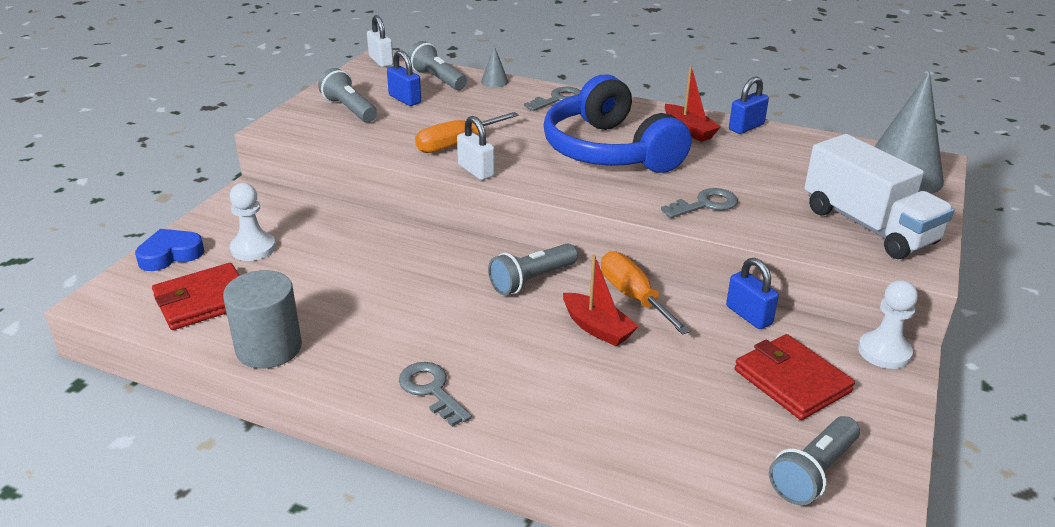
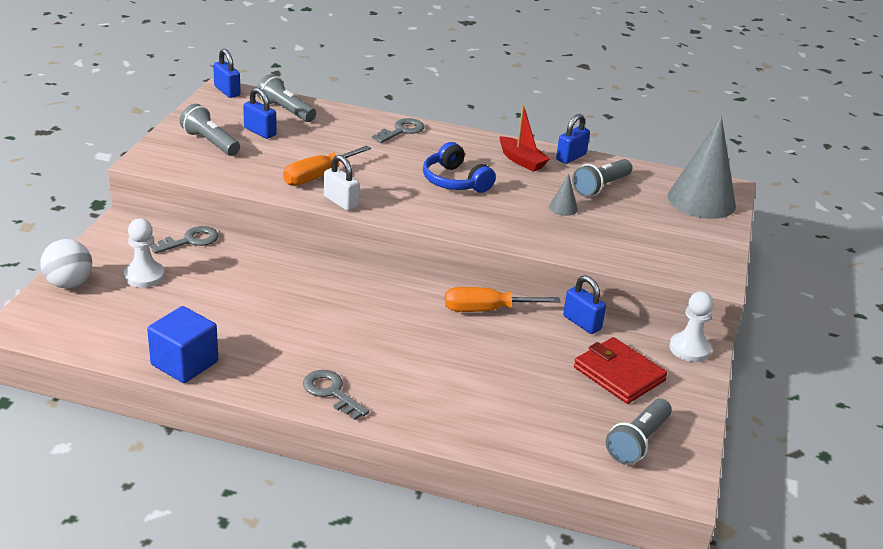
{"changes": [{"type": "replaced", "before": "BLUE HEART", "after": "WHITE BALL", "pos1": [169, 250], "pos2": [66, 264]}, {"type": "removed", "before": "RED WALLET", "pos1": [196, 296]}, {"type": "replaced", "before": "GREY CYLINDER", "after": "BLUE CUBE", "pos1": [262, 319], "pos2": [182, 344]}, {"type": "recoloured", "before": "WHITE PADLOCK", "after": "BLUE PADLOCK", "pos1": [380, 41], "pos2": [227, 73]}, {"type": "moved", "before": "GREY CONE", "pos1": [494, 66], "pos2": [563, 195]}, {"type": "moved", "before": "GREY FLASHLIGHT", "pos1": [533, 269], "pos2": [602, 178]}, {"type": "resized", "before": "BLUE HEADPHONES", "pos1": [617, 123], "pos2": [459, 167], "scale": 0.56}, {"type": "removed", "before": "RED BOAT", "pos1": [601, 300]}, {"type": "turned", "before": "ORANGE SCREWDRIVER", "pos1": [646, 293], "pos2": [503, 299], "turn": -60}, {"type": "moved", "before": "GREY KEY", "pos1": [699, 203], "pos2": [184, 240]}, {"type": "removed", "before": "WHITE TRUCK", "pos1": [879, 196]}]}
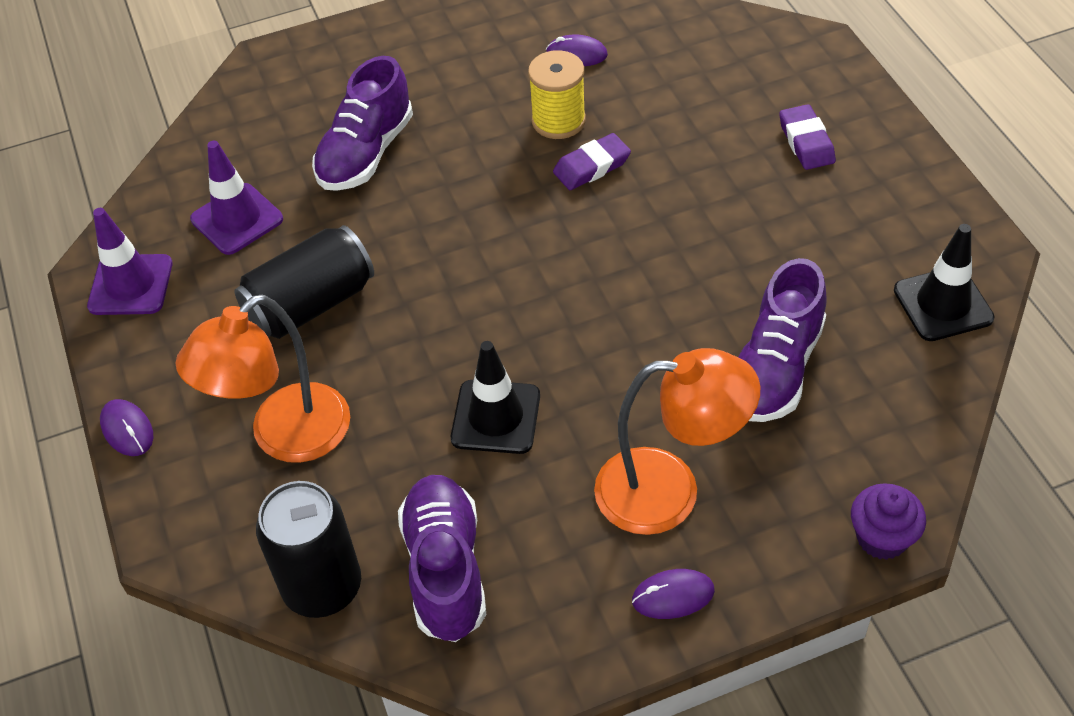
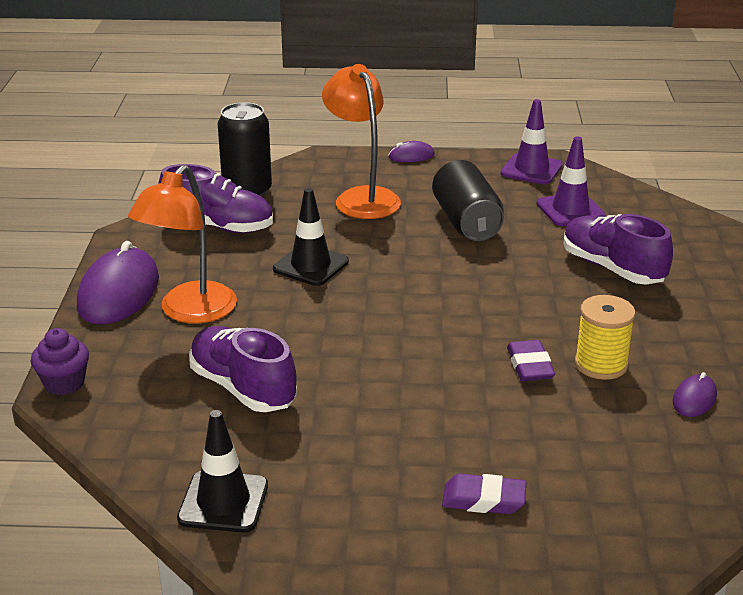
{"changes": [{"type": "resized", "before": "PURPLE MOUSE", "pos1": [673, 594], "pos2": [118, 282], "scale": 2.1}]}
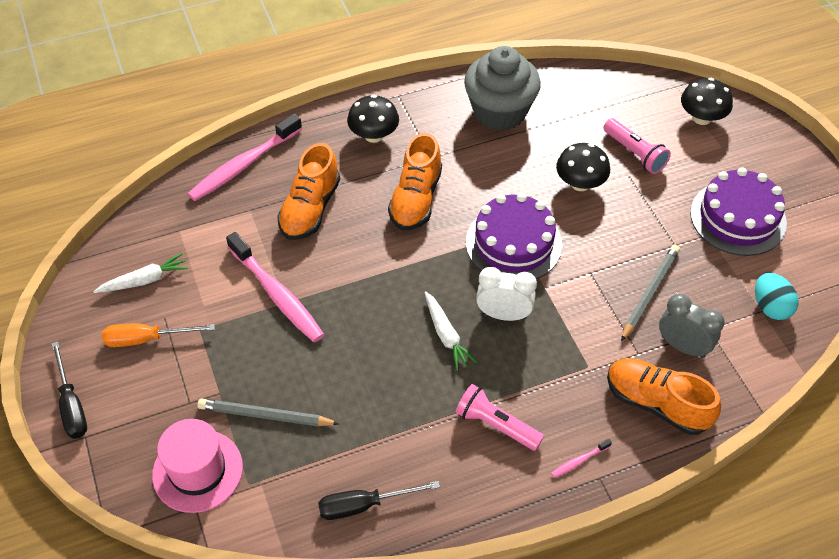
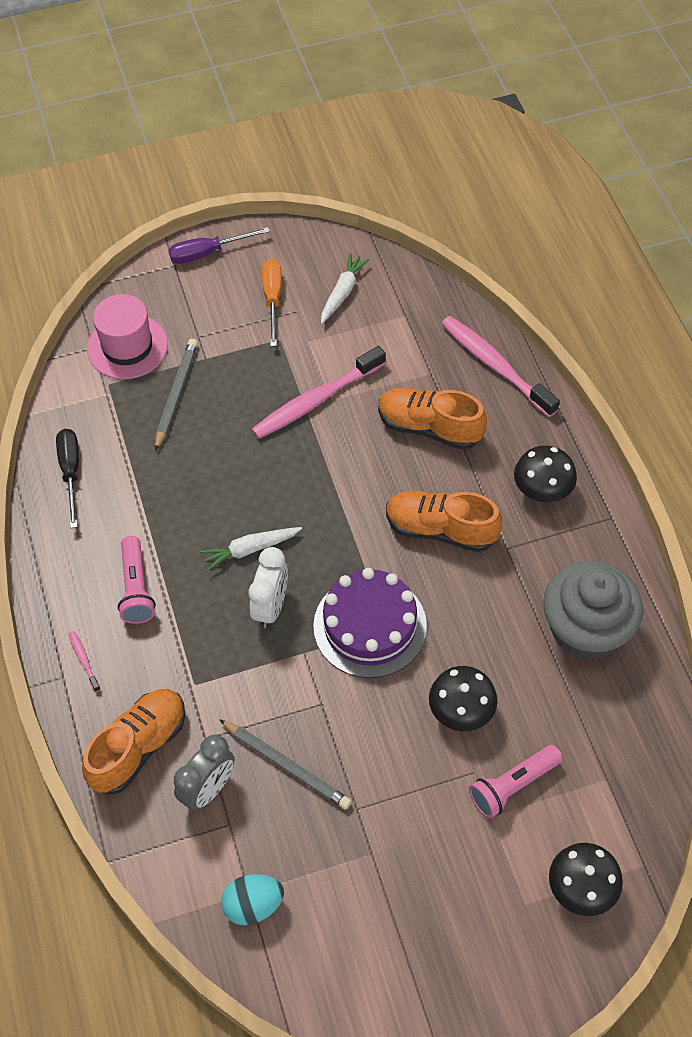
{"changes": [{"type": "recoloured", "before": "BLACK SCREWDRIVER", "after": "PURPLE SCREWDRIVER", "pos1": [69, 390], "pos2": [219, 245]}, {"type": "turned", "before": "WHITE CARROT", "pos1": [141, 273], "pos2": [345, 288], "turn": -135}, {"type": "turned", "before": "PINK FLASHLIGHT", "pos1": [500, 417], "pos2": [137, 580], "turn": 135}, {"type": "removed", "before": "PURPLE CAKE", "pos1": [738, 211]}]}
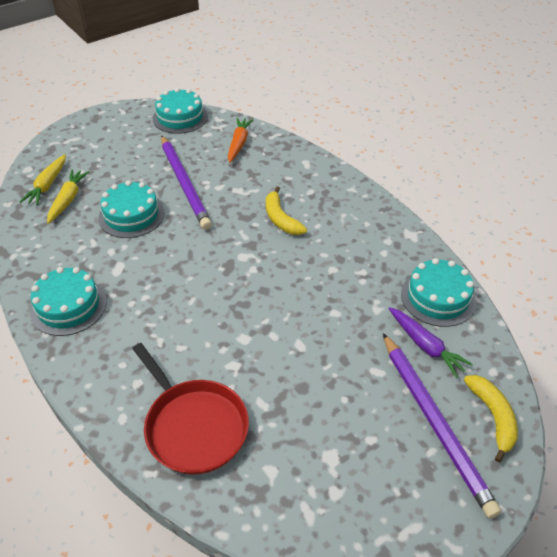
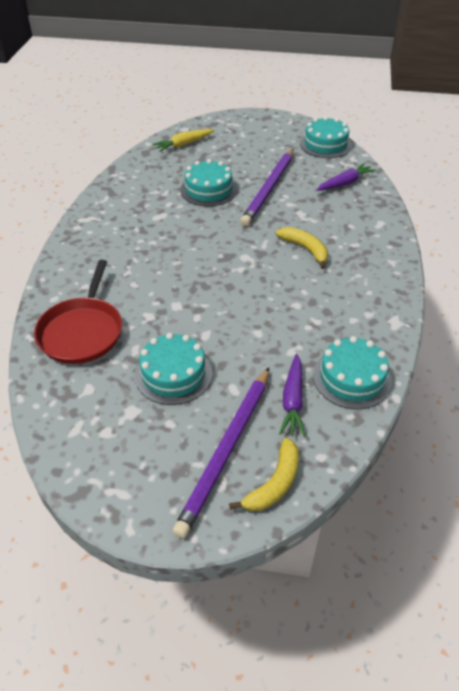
{"changes": [{"type": "moved", "before": "TURQUOISE CAKE", "pos1": [68, 301], "pos2": [173, 369]}, {"type": "removed", "before": "YELLOW CARROT", "pos1": [68, 196]}, {"type": "recoloured", "before": "ORANGE CARROT", "after": "PURPLE CARROT", "pos1": [240, 140], "pos2": [346, 177]}, {"type": "turned", "before": "YELLOW BANANA", "pos1": [286, 210], "pos2": [302, 248], "turn": 120}]}
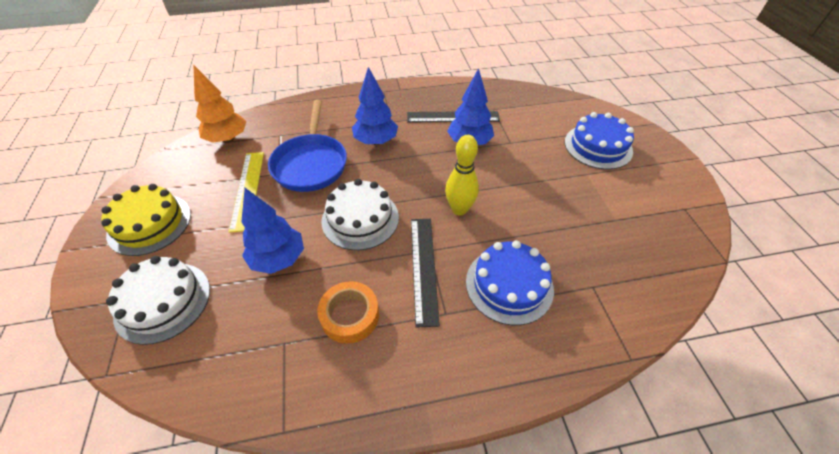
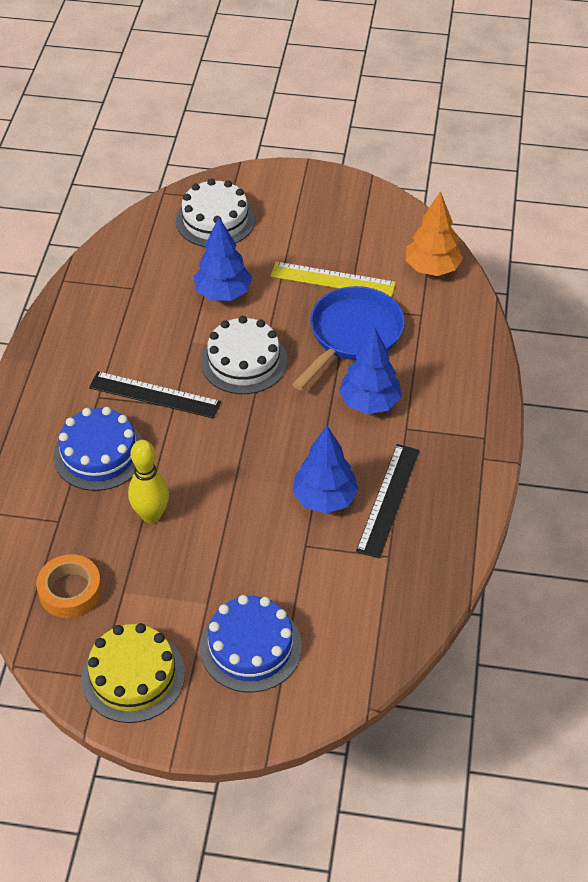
{"changes": [{"type": "moved", "before": "YELLOW CAKE", "pos1": [146, 220], "pos2": [133, 673]}, {"type": "turned", "before": "BLUE PAN", "pos1": [307, 145], "pos2": [348, 338], "turn": 105}, {"type": "moved", "before": "ORANGE TAPE", "pos1": [348, 312], "pos2": [69, 586]}, {"type": "moved", "before": "YELLOW BOWLING PIN", "pos1": [462, 175], "pos2": [148, 481]}]}
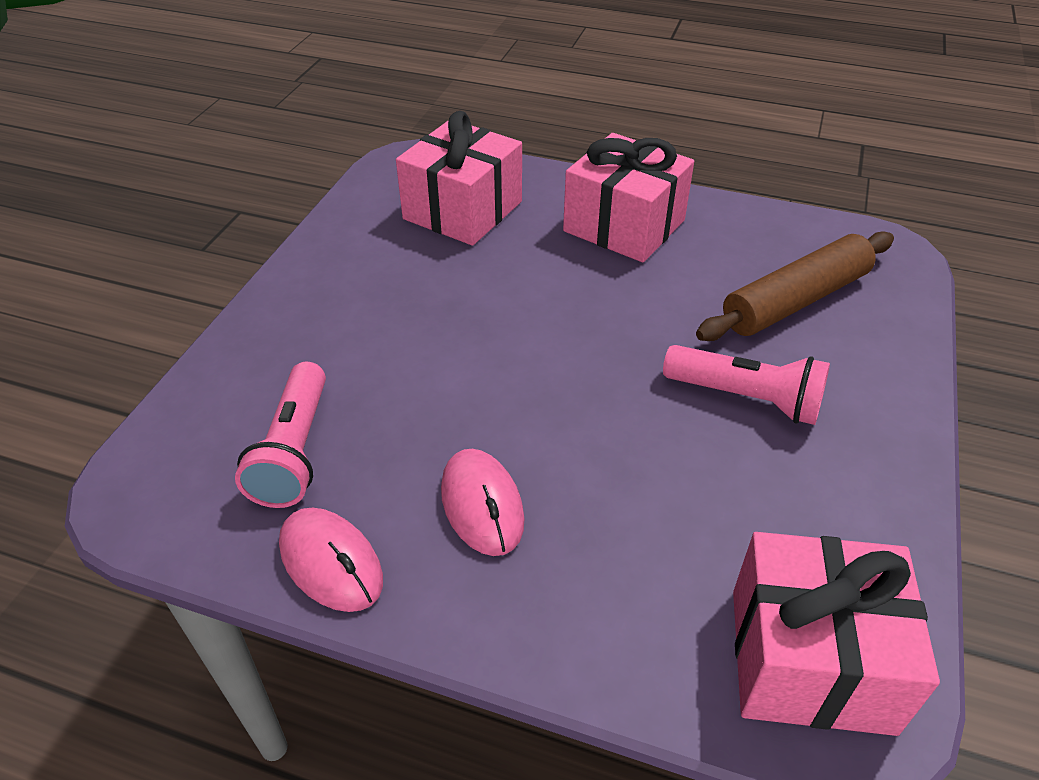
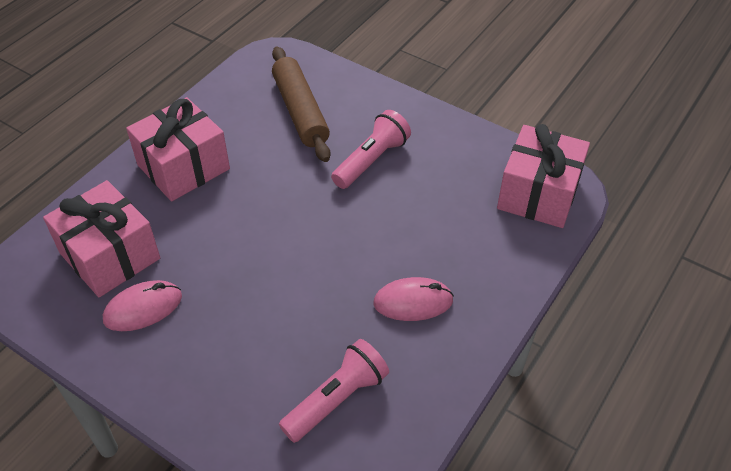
{"changes": [{"type": "turned", "before": "PINK FLASHLIGHT", "pos1": [280, 435], "pos2": [334, 391], "turn": -60}, {"type": "moved", "before": "PINK MOUSE", "pos1": [331, 560], "pos2": [142, 305]}]}
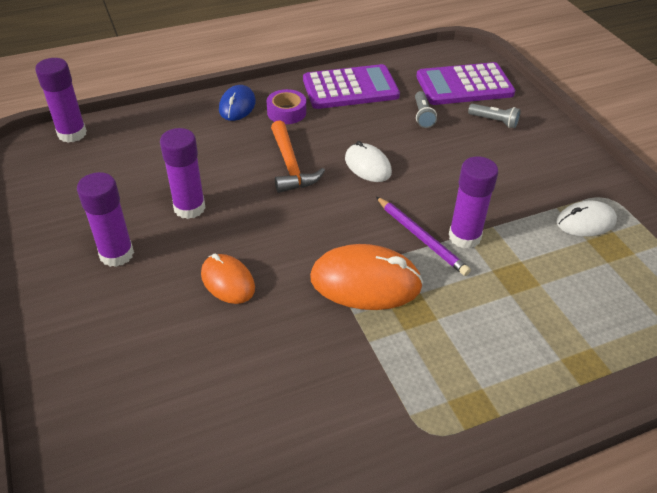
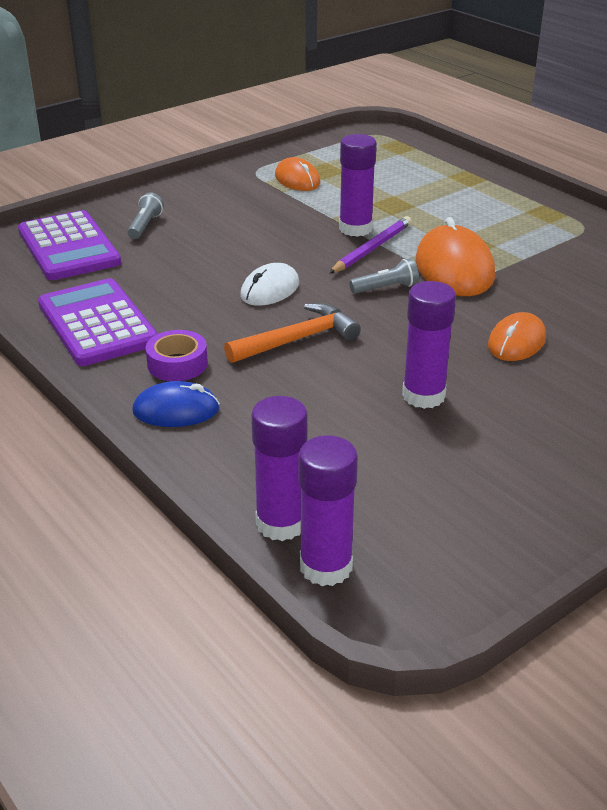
{"changes": [{"type": "moved", "before": "PURPLE GLUE STICK", "pos1": [105, 219], "pos2": [279, 468]}, {"type": "moved", "before": "GREY FLASHLIGHT", "pos1": [426, 109], "pos2": [384, 276]}, {"type": "recoloured", "before": "WHITE MOUSE", "after": "ORANGE MOUSE", "pos1": [586, 219], "pos2": [297, 174]}]}
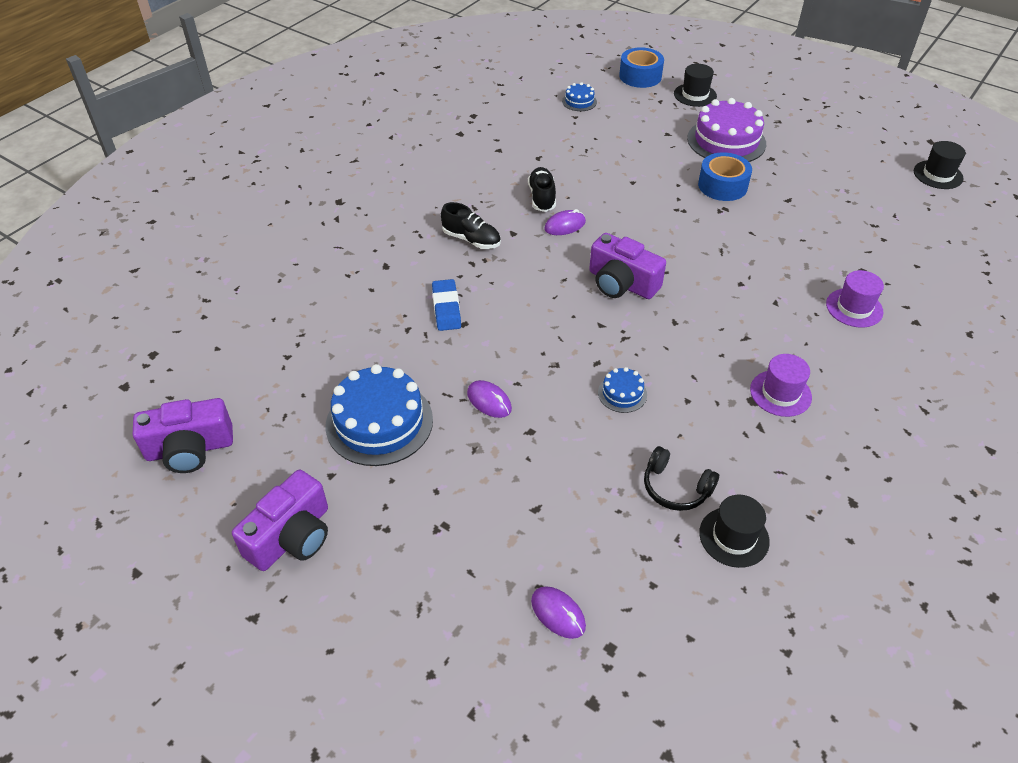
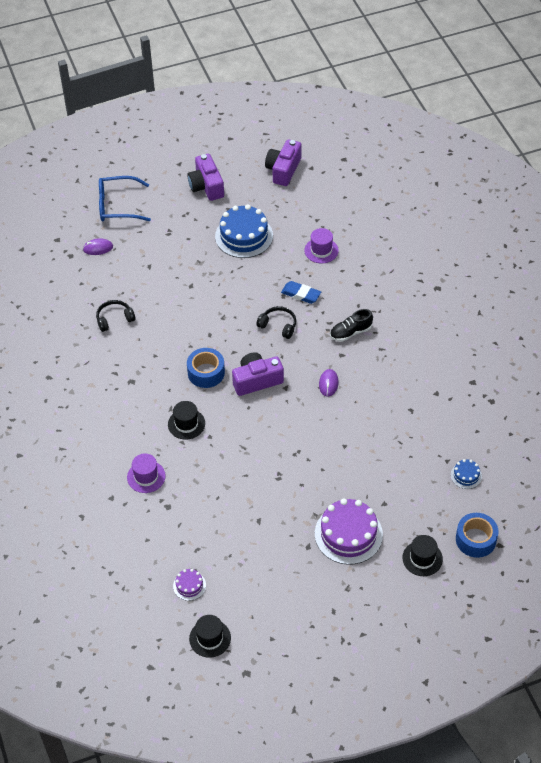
{"changes": [{"type": "removed", "before": "PURPLE MOUSE", "pos1": [489, 399]}, {"type": "removed", "before": "BLACK SHOE", "pos1": [542, 189]}, {"type": "removed", "before": "BLUE CAKE", "pos1": [622, 390]}, {"type": "moved", "before": "BLUE TAPE", "pos1": [725, 176], "pos2": [206, 368]}, {"type": "moved", "before": "BLACK HAT", "pos1": [734, 531], "pos2": [186, 420]}, {"type": "moved", "before": "PURPLE HAT", "pos1": [781, 385], "pos2": [321, 245]}, {"type": "added", "after": "BLUE GLASSES", "pos2": [125, 198]}, {"type": "added", "after": "PURPLE CAKE", "pos2": [189, 585]}, {"type": "added", "after": "BLACK HEADPHONES", "pos2": [276, 322]}]}
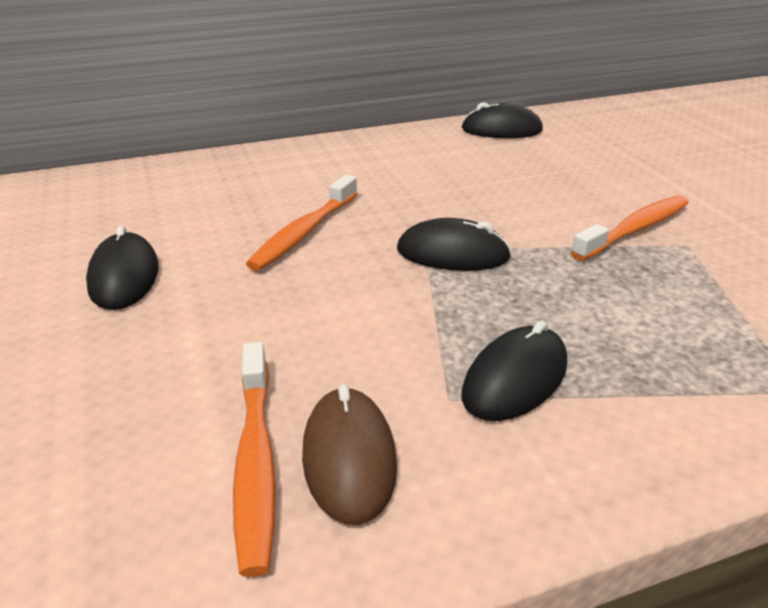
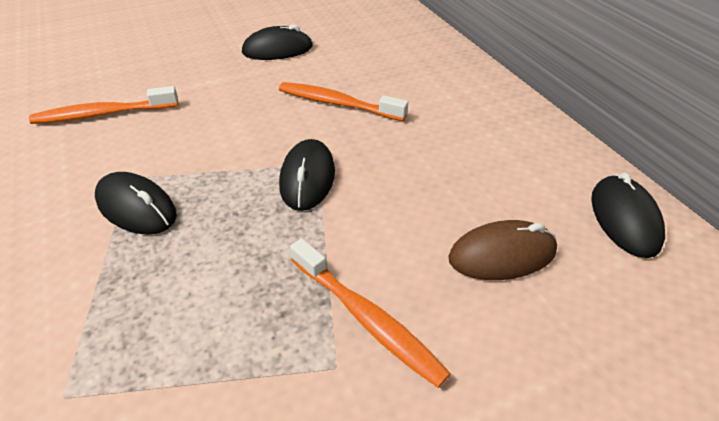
{"changes": [{"type": "moved", "before": "BROWN MOUSE", "pos1": [349, 454], "pos2": [502, 250]}]}
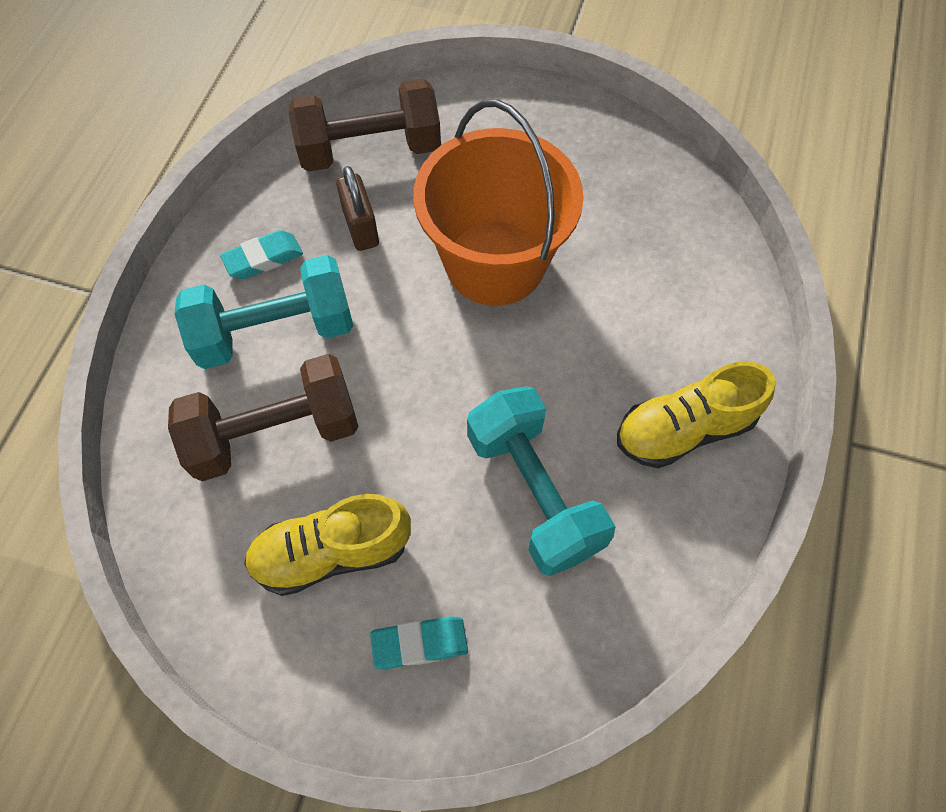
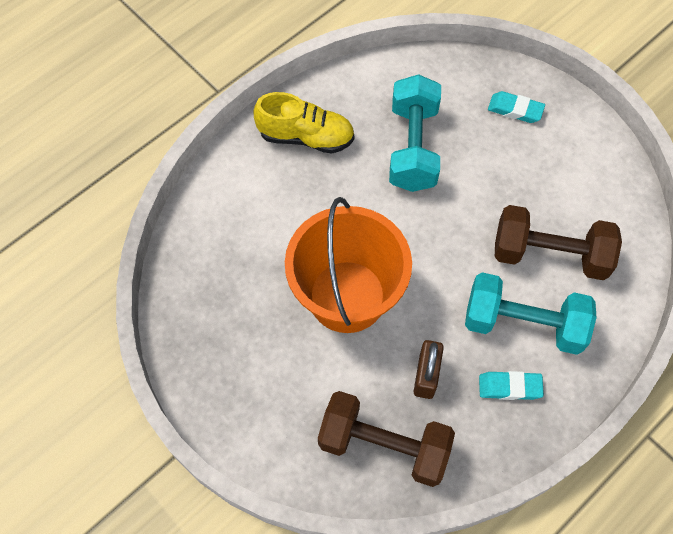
{"changes": [{"type": "removed", "before": "YELLOW SHOE", "pos1": [327, 545]}]}
